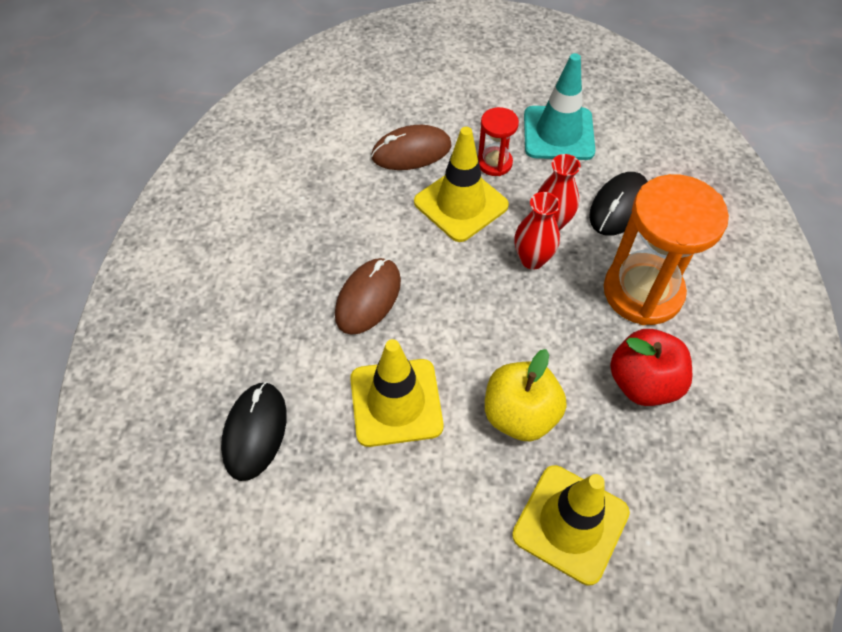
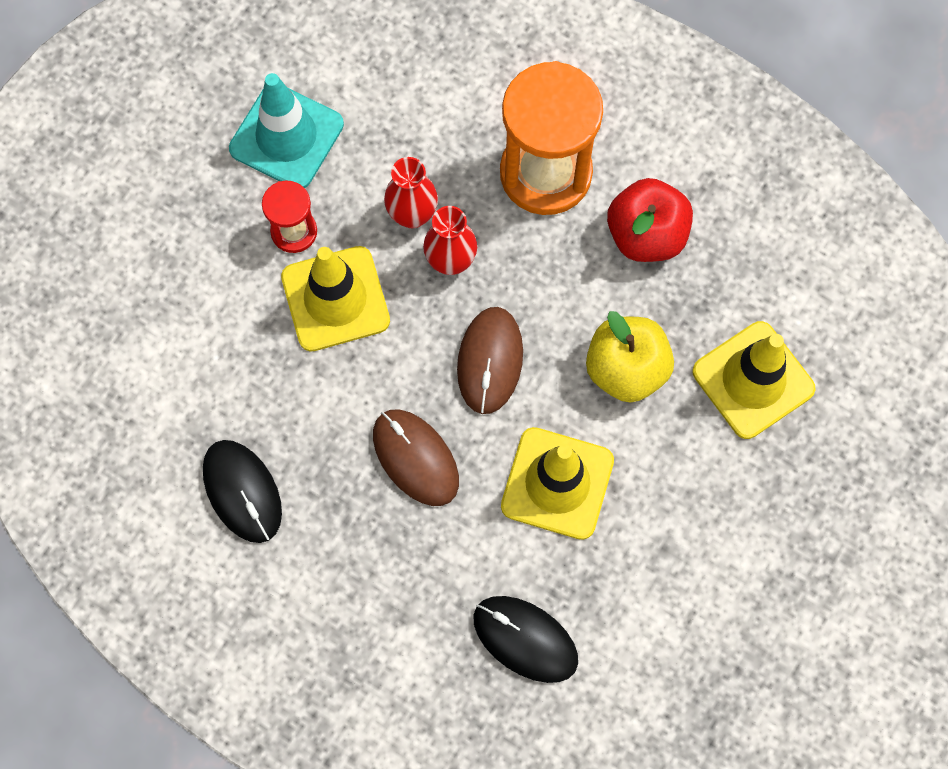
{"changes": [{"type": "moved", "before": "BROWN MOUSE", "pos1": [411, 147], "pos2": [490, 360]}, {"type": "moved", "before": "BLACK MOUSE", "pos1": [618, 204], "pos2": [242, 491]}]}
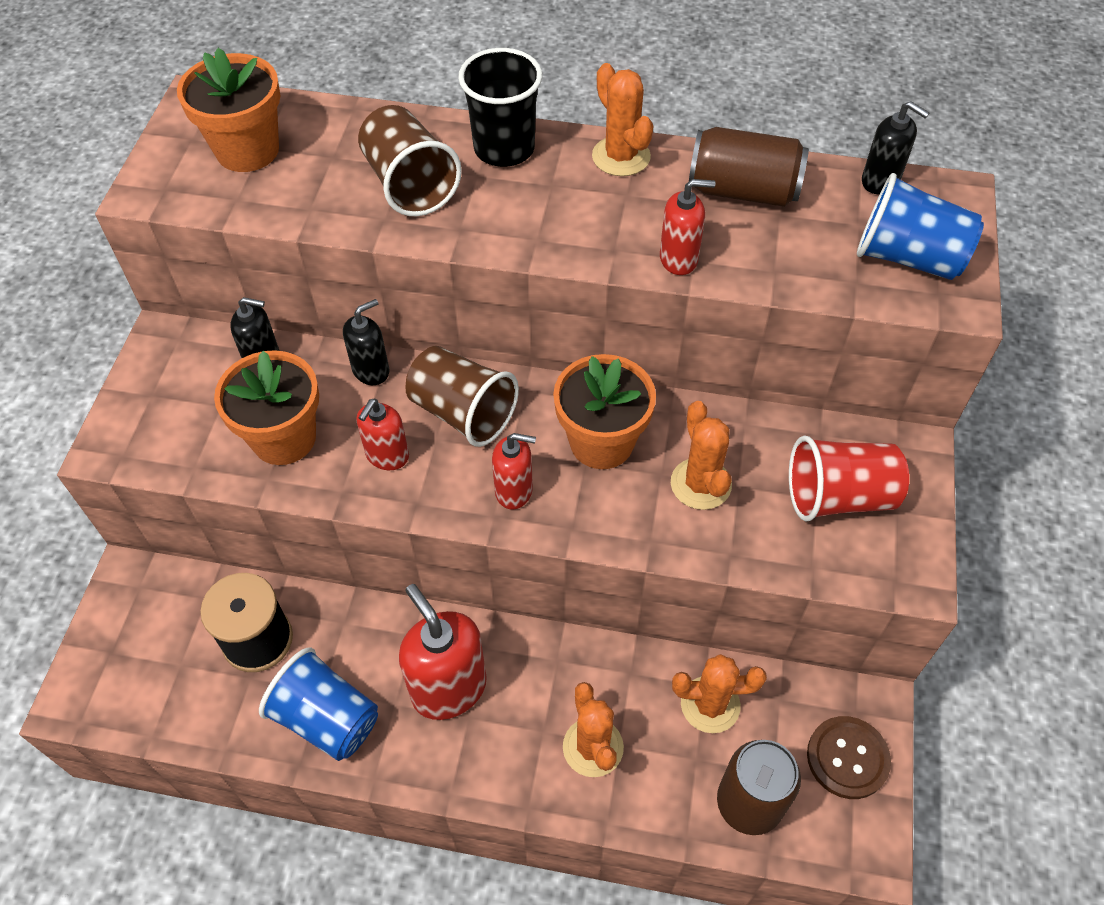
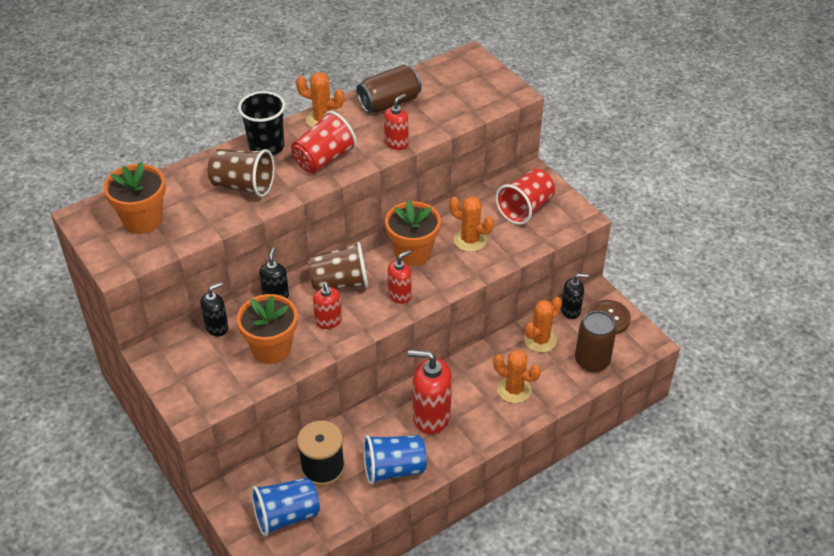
{"changes": [{"type": "moved", "before": "BLUE CUP", "pos1": [920, 226], "pos2": [285, 506]}, {"type": "moved", "before": "BLACK SOAP DISPENSER", "pos1": [896, 148], "pos2": [575, 296]}, {"type": "added", "after": "RED CUP", "pos2": [324, 142]}]}
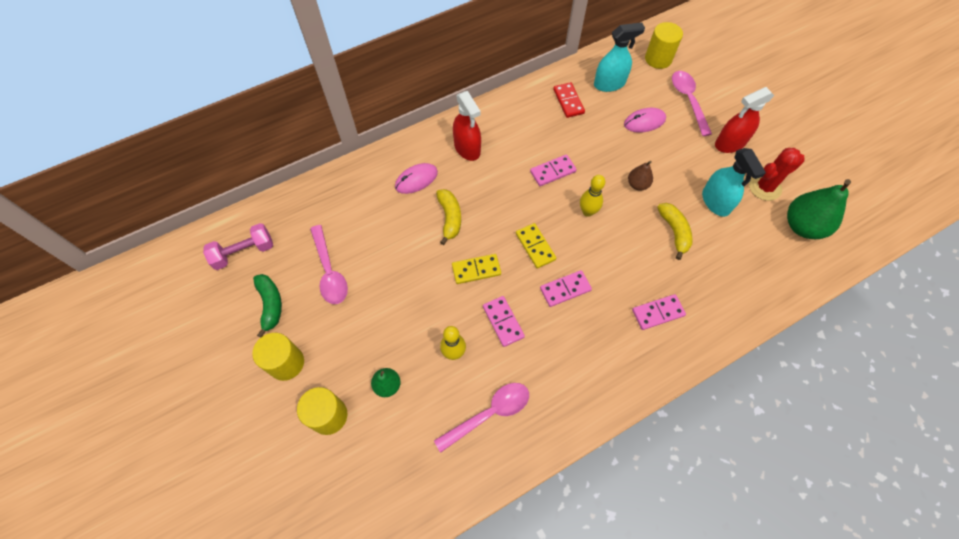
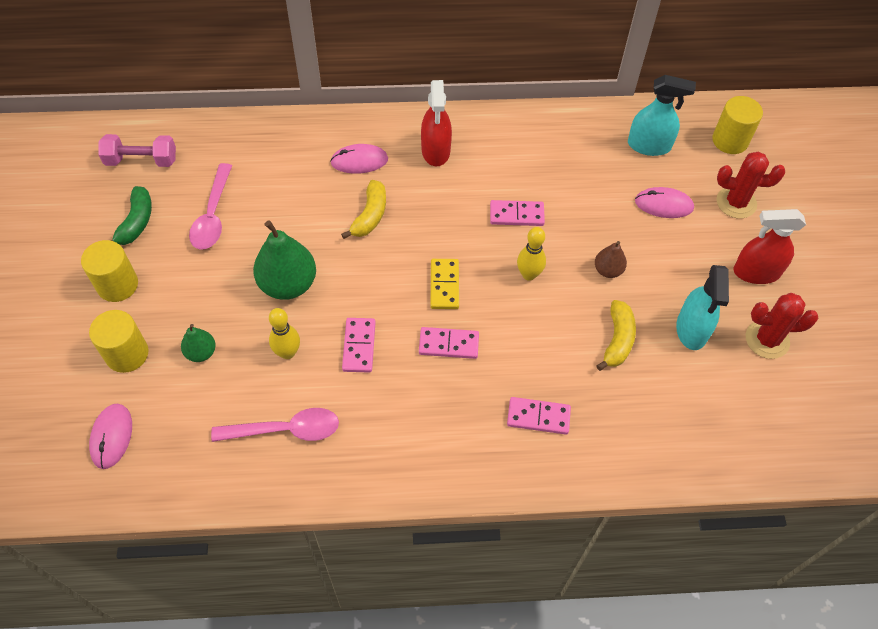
{"changes": [{"type": "removed", "before": "YELLOW DOMINO", "pos1": [476, 269]}, {"type": "removed", "before": "RED DOMINO", "pos1": [569, 100]}, {"type": "replaced", "before": "PINK SPOON", "after": "RED CACTUS", "pos1": [692, 103], "pos2": [751, 185]}, {"type": "moved", "before": "GREEN PEAR", "pos1": [819, 209], "pos2": [284, 260]}, {"type": "added", "after": "PINK MOUSE", "pos2": [110, 436]}]}
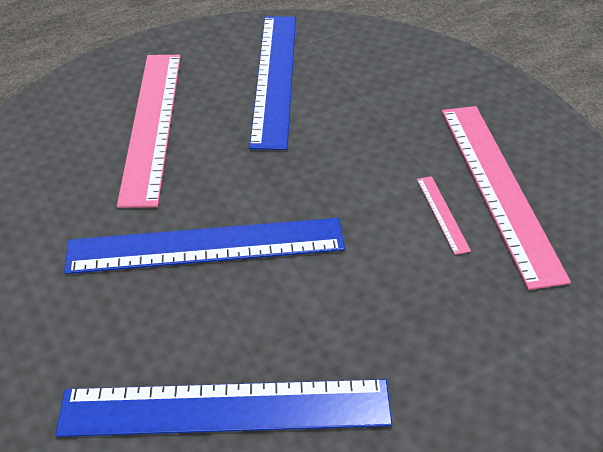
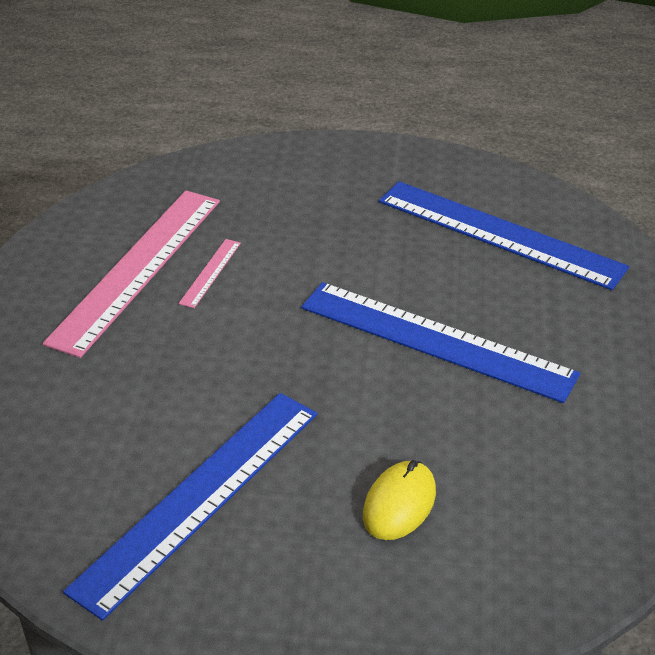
{"changes": [{"type": "replaced", "before": "PINK RULER", "after": "YELLOW MOUSE", "pos1": [149, 131], "pos2": [399, 500]}]}
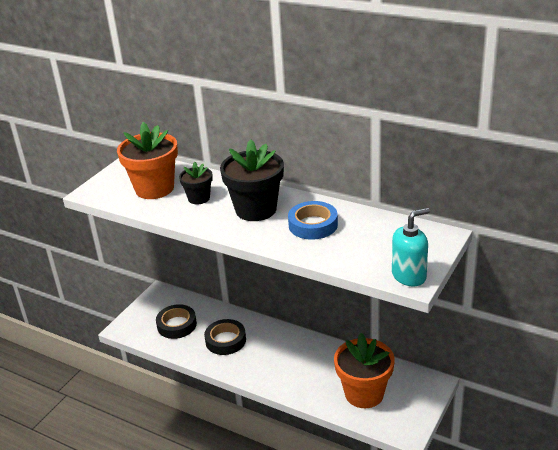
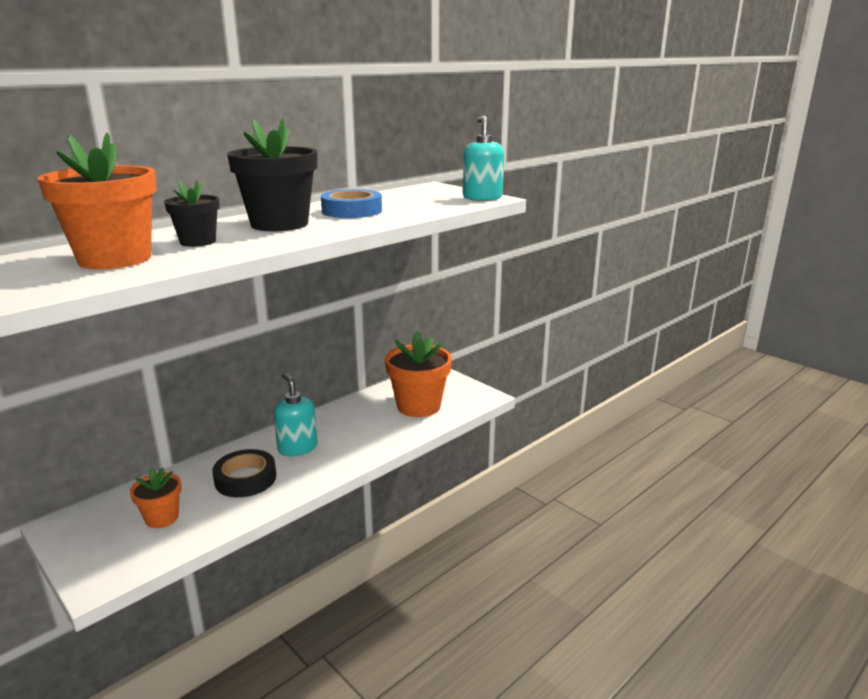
{"changes": [{"type": "replaced", "before": "BLACK TAPE", "after": "ORANGE FLOWER POT", "pos1": [176, 321], "pos2": [156, 497]}, {"type": "added", "after": "TURQUOISE SOAP DISPENSER", "pos2": [295, 414]}]}
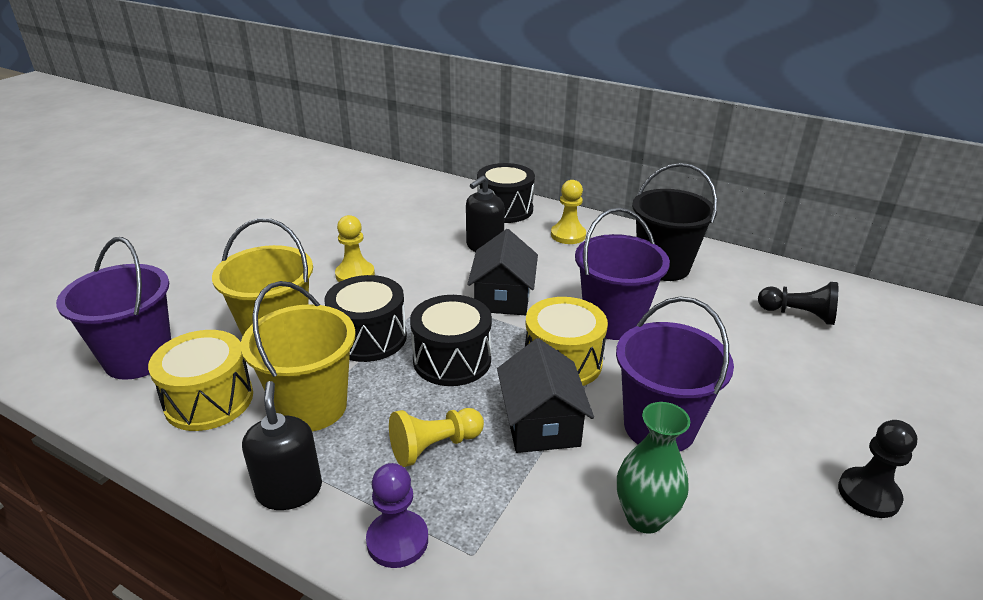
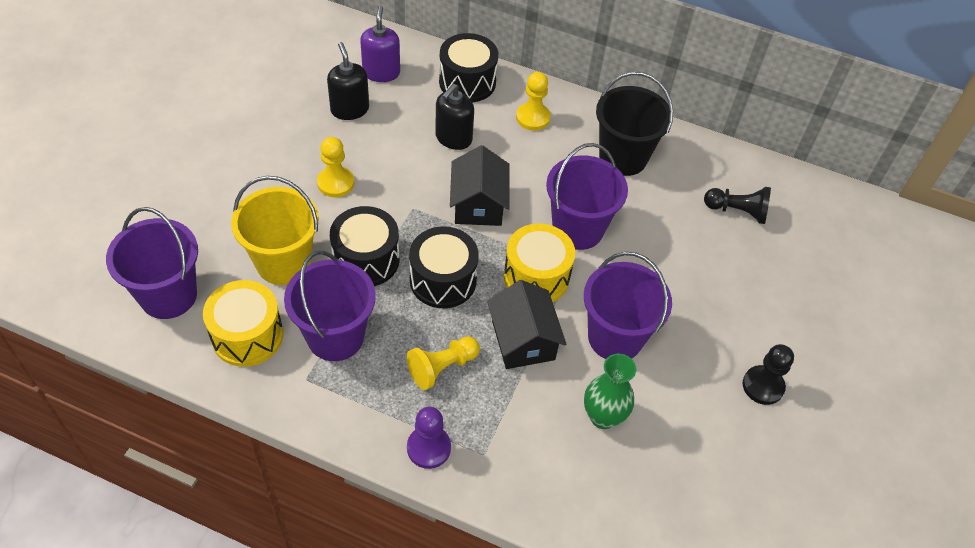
{"changes": [{"type": "recoloured", "before": "YELLOW BUCKET", "after": "PURPLE BUCKET", "pos1": [298, 356], "pos2": [330, 306]}, {"type": "moved", "before": "BLACK SOAP DISPENSER", "pos1": [282, 445], "pos2": [348, 81]}, {"type": "added", "after": "PURPLE SOAP DISPENSER", "pos2": [380, 43]}]}
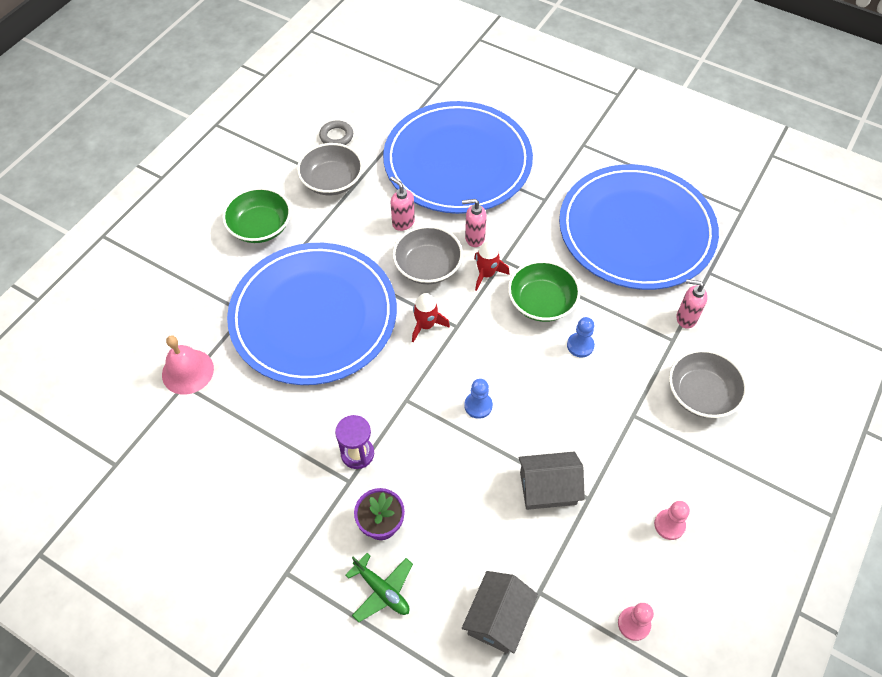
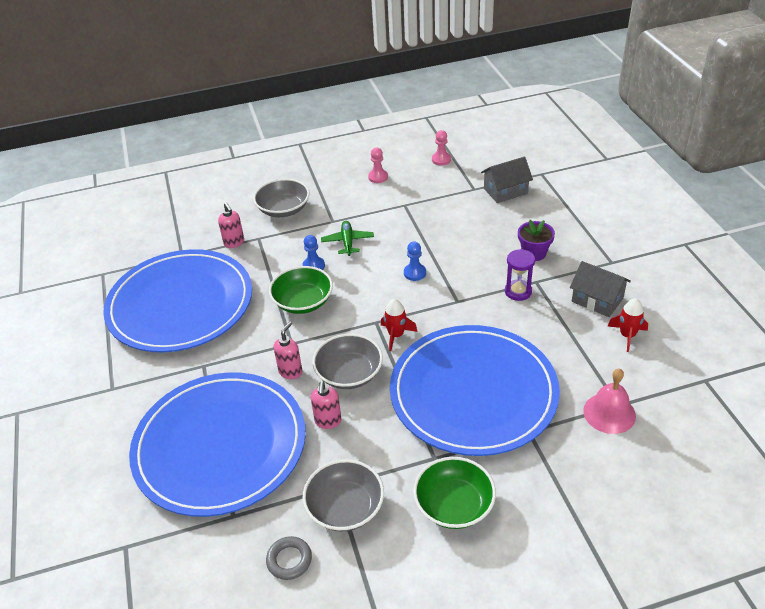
{"changes": [{"type": "moved", "before": "GREEN PLANE", "pos1": [379, 587], "pos2": [347, 238]}, {"type": "turned", "before": "PINK SOAP DISPENSER", "pos1": [474, 223], "pos2": [288, 350], "turn": -105}, {"type": "moved", "before": "RED ROCKET", "pos1": [492, 266], "pos2": [627, 325]}, {"type": "moved", "before": "GREY HOUSE", "pos1": [551, 480], "pos2": [600, 289]}]}
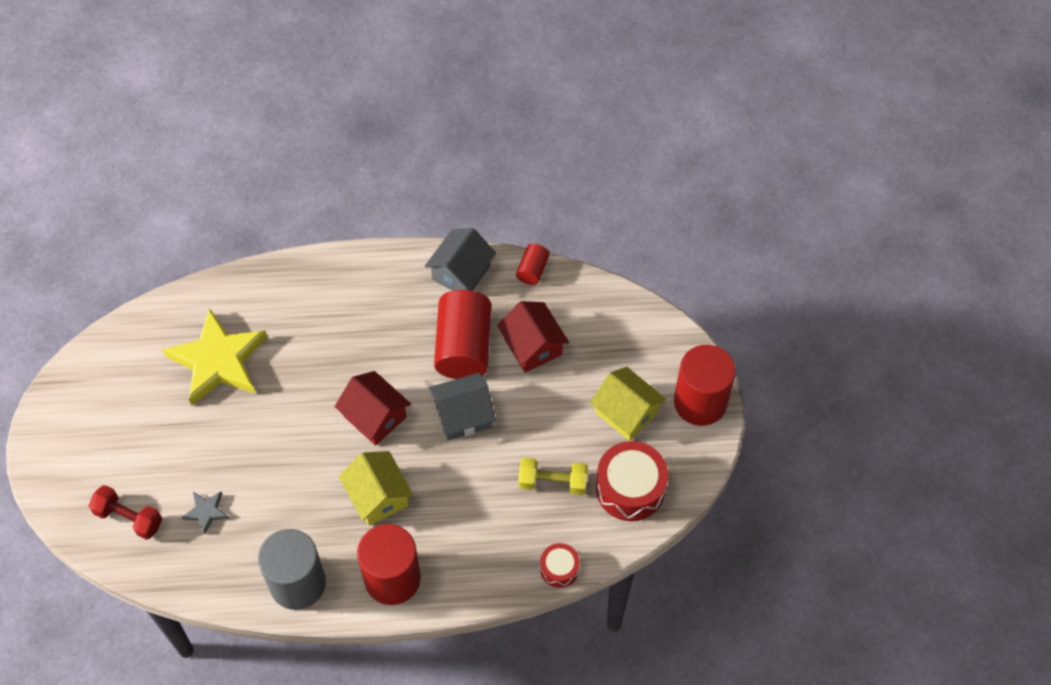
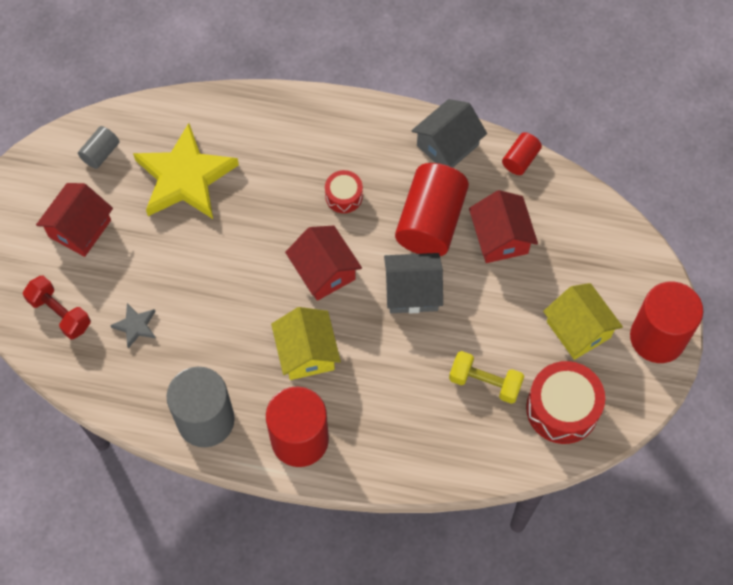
{"changes": [{"type": "moved", "before": "RED DRUM", "pos1": [560, 565], "pos2": [344, 191]}, {"type": "added", "after": "RED HOUSE", "pos2": [74, 220]}, {"type": "added", "after": "GREY CYLINDER", "pos2": [99, 147]}]}
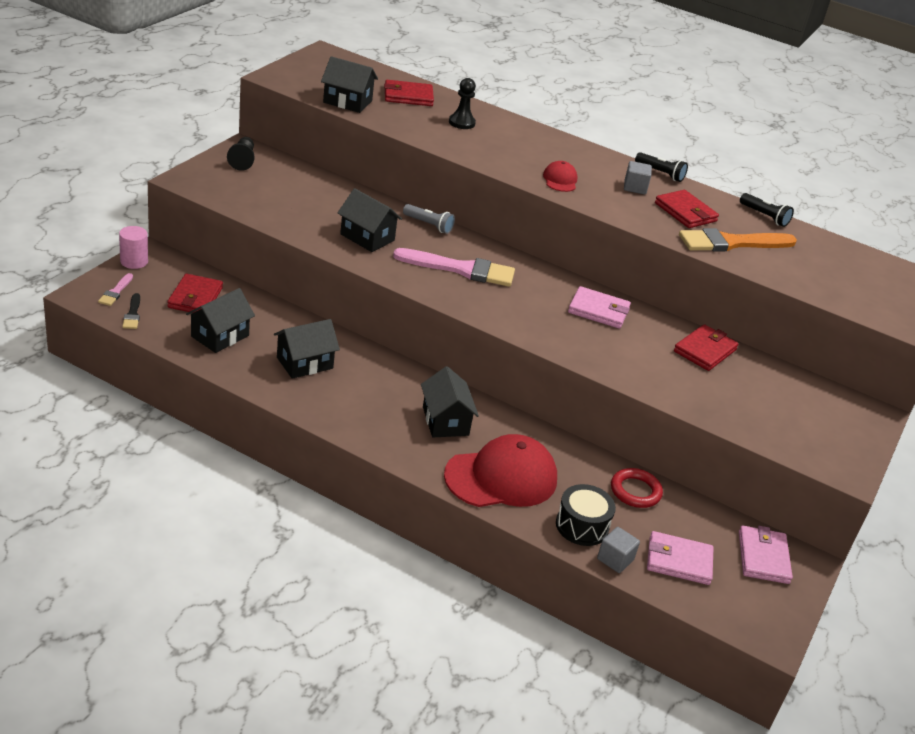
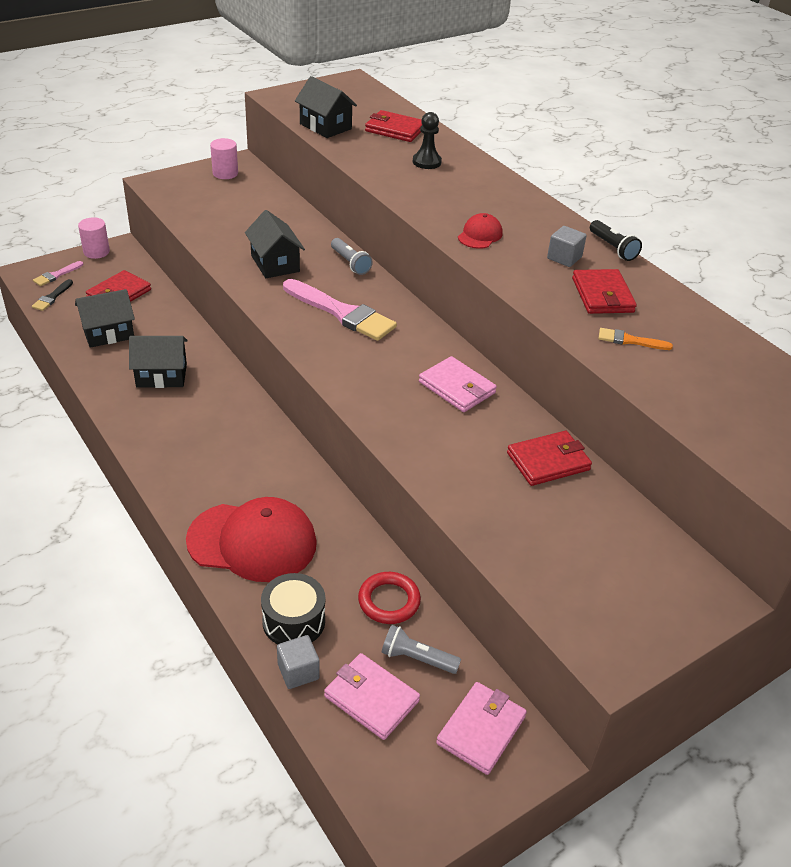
{"changes": [{"type": "replaced", "before": "BLACK PAWN", "after": "PINK CYLINDER", "pos1": [241, 154], "pos2": [224, 158]}, {"type": "removed", "before": "BLACK HOUSE", "pos1": [450, 401]}, {"type": "resized", "before": "ORANGE BRUSH", "pos1": [738, 240], "pos2": [636, 339], "scale": 0.47}, {"type": "removed", "before": "BLACK FLASHLIGHT", "pos1": [767, 210]}, {"type": "added", "after": "GREY FLASHLIGHT", "pos2": [421, 649]}]}
